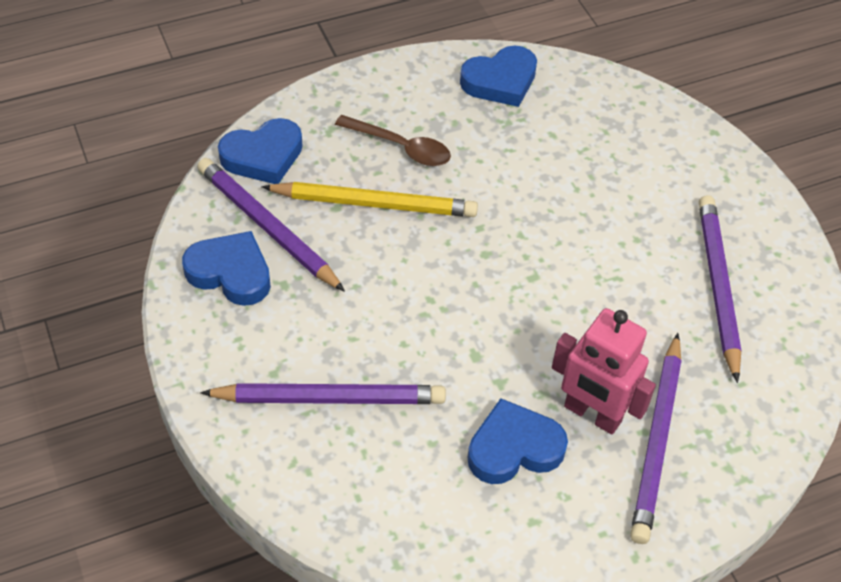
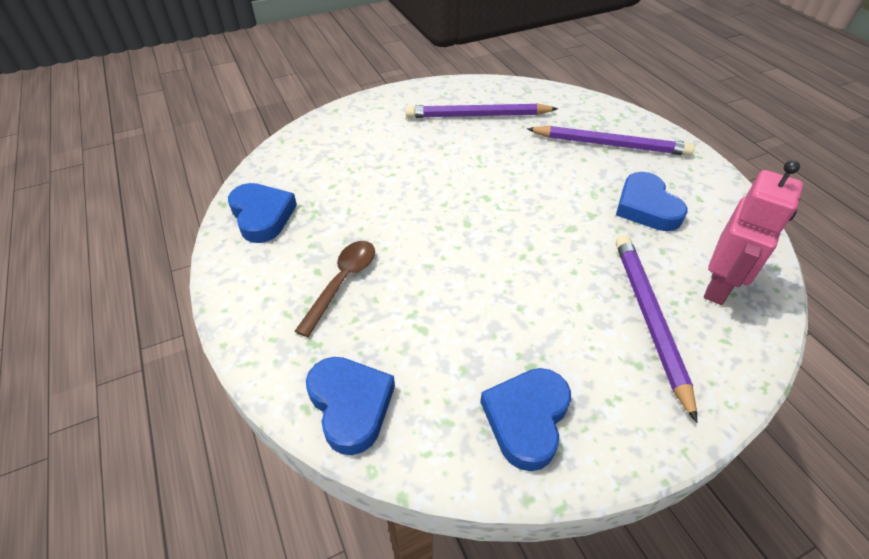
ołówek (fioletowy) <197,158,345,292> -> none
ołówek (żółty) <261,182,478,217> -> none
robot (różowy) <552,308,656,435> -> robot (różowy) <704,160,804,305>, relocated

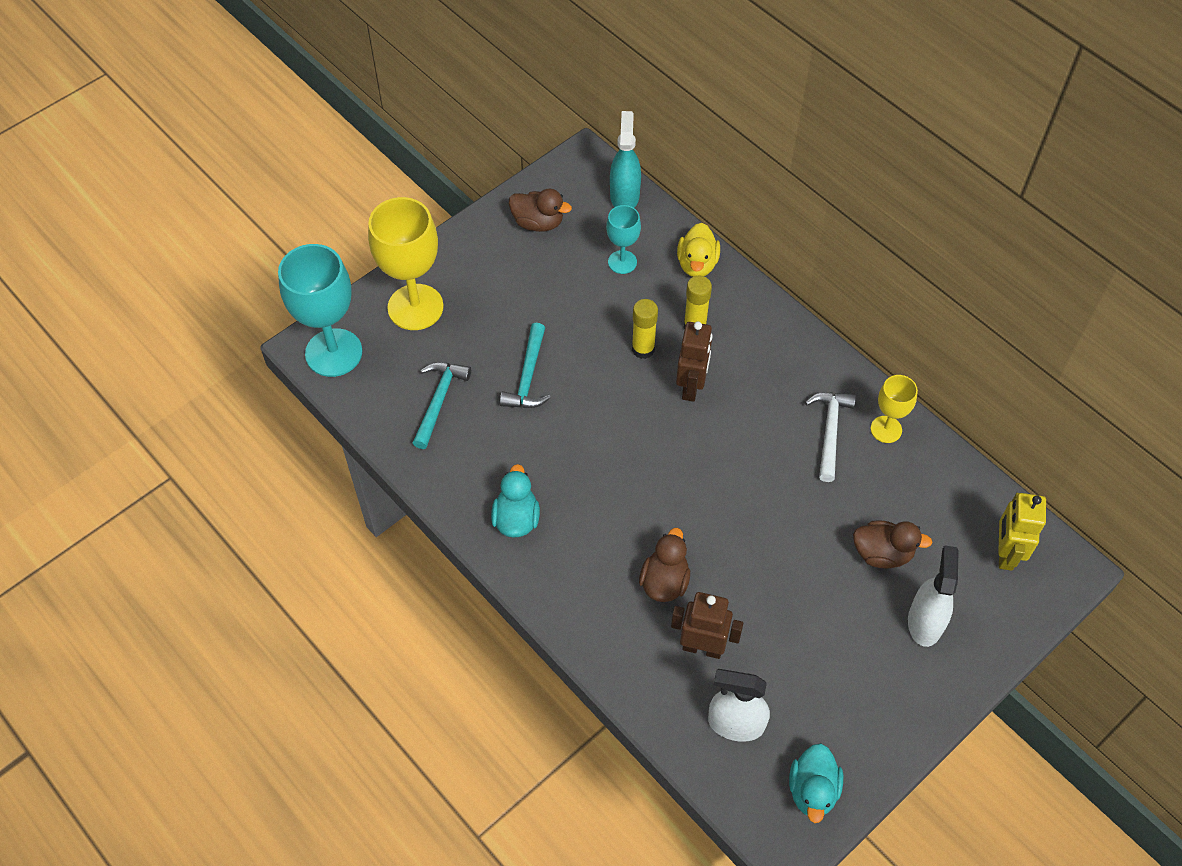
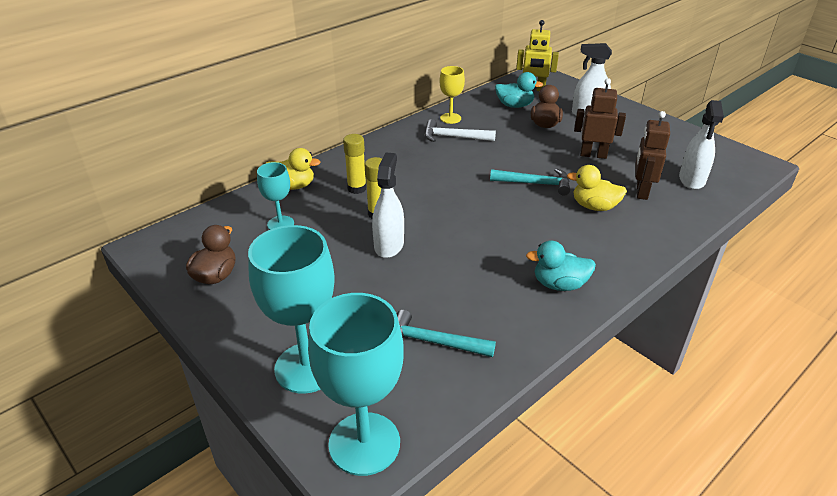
kielich (żółty) <368,197,444,330> -> kielich (turkusowy) <248,225,334,393>
młotek (turkusowy) <500,323,551,408> -> młotek (turkusowy) <490,168,570,196>, relocated
spryskiwacz (turkusowy) <610,111,641,208> -> none
kaczka (brązowy) <639,528,690,602> -> kaczka (żółty) <567,165,627,211>
robot (brązowy) <676,321,712,402> -> robot (brązowy) <574,78,626,159>, relocated
kaczka (turkusowy) <789,743,843,823> -> kaczka (turkusowy) <495,72,544,108>, relocated
none -> spryskiwacz (biały) <372,152,404,258>

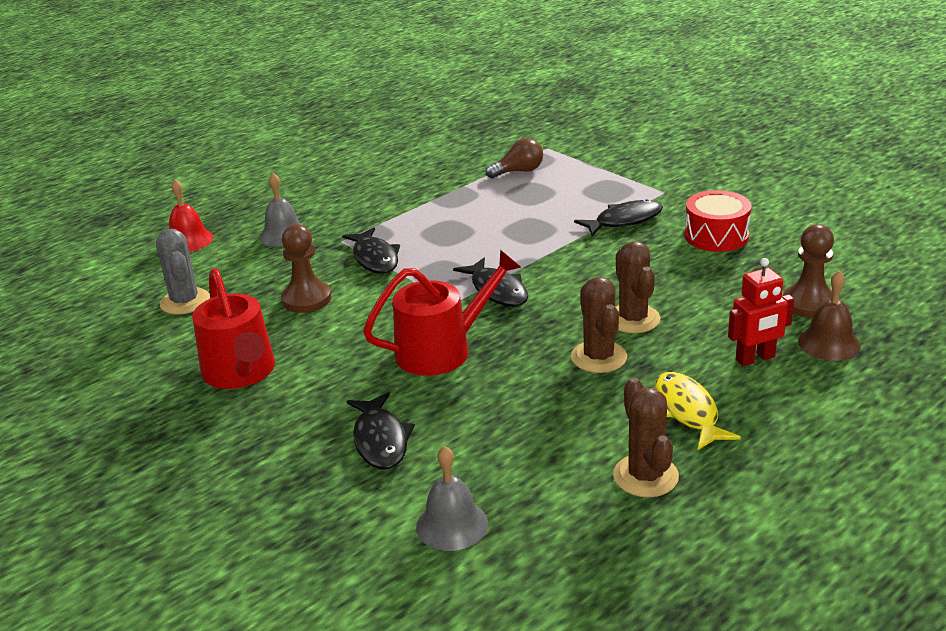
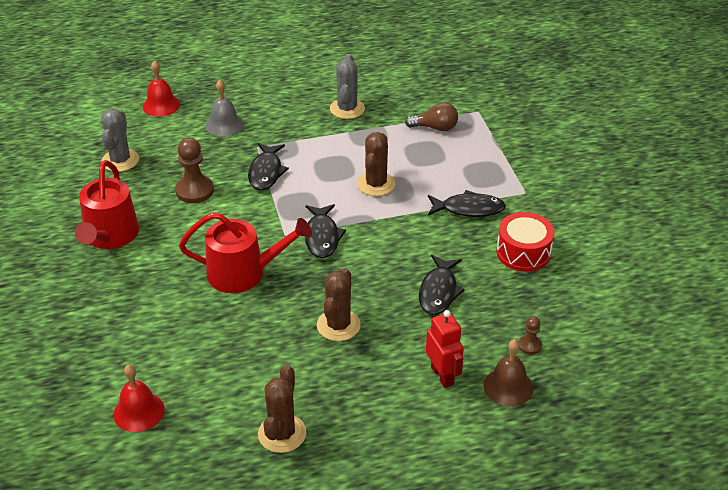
ryba (czarny) <347,392,415,469> -> ryba (czarny) <419,255,465,315>, relocated
dzwonek (szary) <416,446,488,551> -> dzwonek (czerwony) <114,364,165,432>
kaktus (brązowy) <615,241,660,333> -> kaktus (brązowy) <357,132,395,196>, relocated
ryba (żółty) <655,372,741,450> -> none
robot (czerwony) <728,258,794,366> -> robot (czerwony) <426,310,464,388>, 120 degrees counterclockwise
pionek (brązowy) <783,224,834,318> -> pionek (brązowy) <519,316,542,354>, x0.53
none -> kaktus (szary) <330,54,365,119>

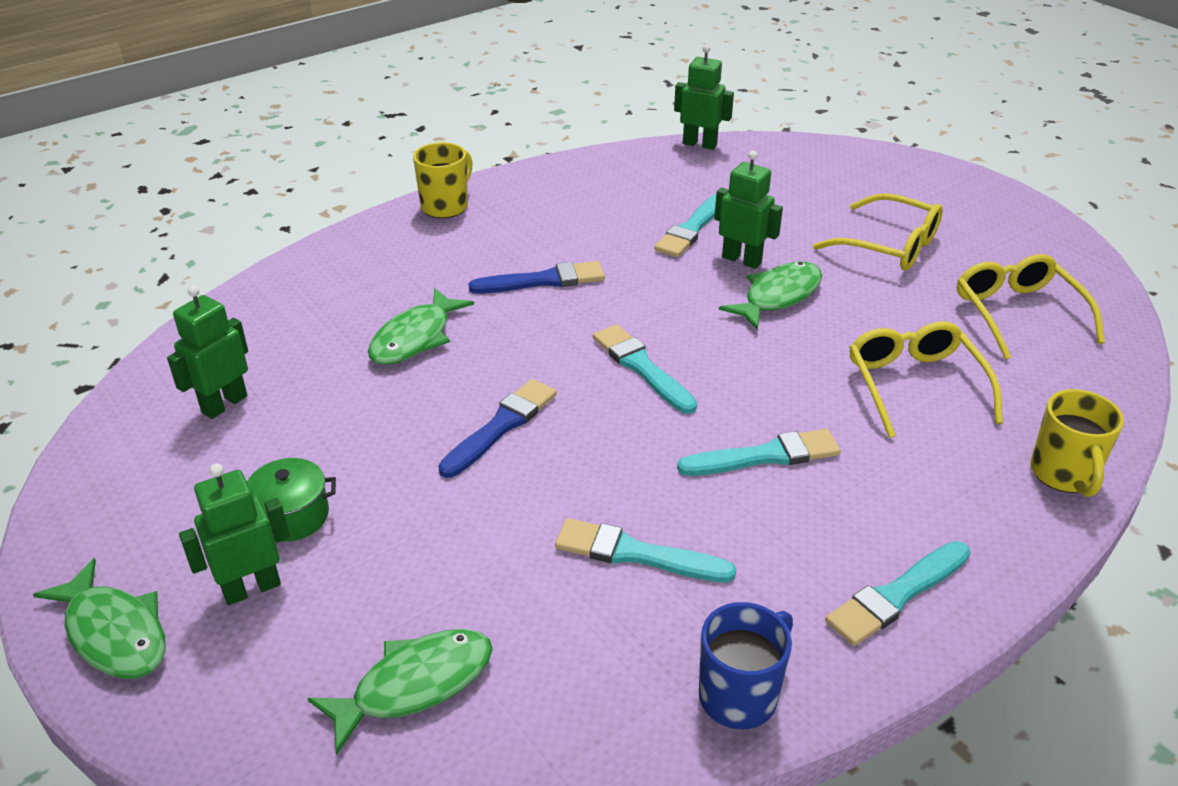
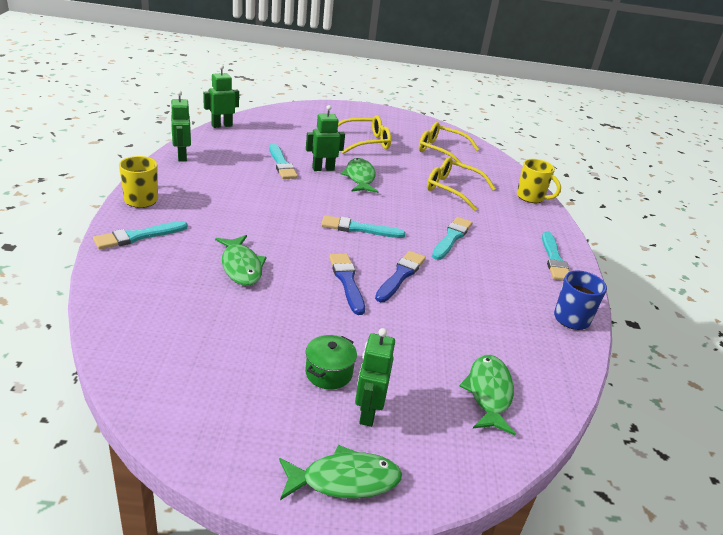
robot (zielony) <167,286,248,419> -> robot (zielony) <170,90,191,161>, relocated
pędzel (niebieski) <469,261,605,294> -> pędzel (niebieski) <375,251,426,302>, relocated
pędzel (turkusowy) <555,518,736,582> -> pędzel (turkusowy) <93,221,188,250>, relocated

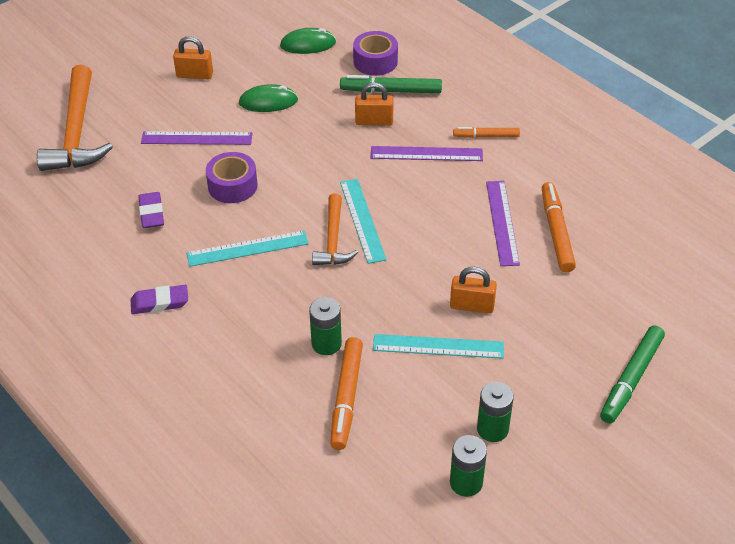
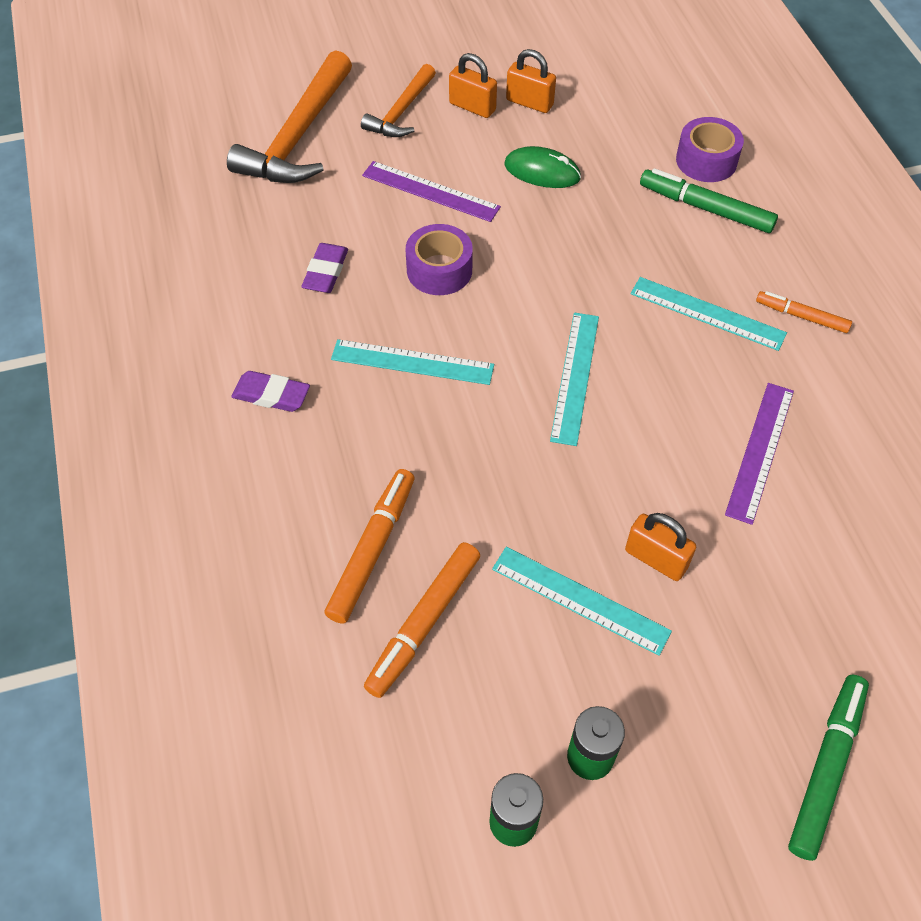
myszka (zielony) <280,28,336,54> -> none
bateria (zielony) <309,297,342,355> -> none
młotek (pomarańczowy) <312,194,358,265> -> młotek (pomarańczowy) <361,64,436,137>, relocated
kłódka (pomarańczowy) <355,82,394,126> -> kłódka (pomarańczowy) <506,49,556,113>, relocated
linijka (fioletowy) <371,146,483,161> -> linijka (turkusowy) <631,277,787,351>
flamaster (pomarańczowy) <542,182,576,272> -> flamaster (pomarańczowy) <325,469,414,624>, relocated
flamaster (zielony) <600,326,665,423> -> flamaster (zielony) <788,675,869,861>, 150 degrees clockwise

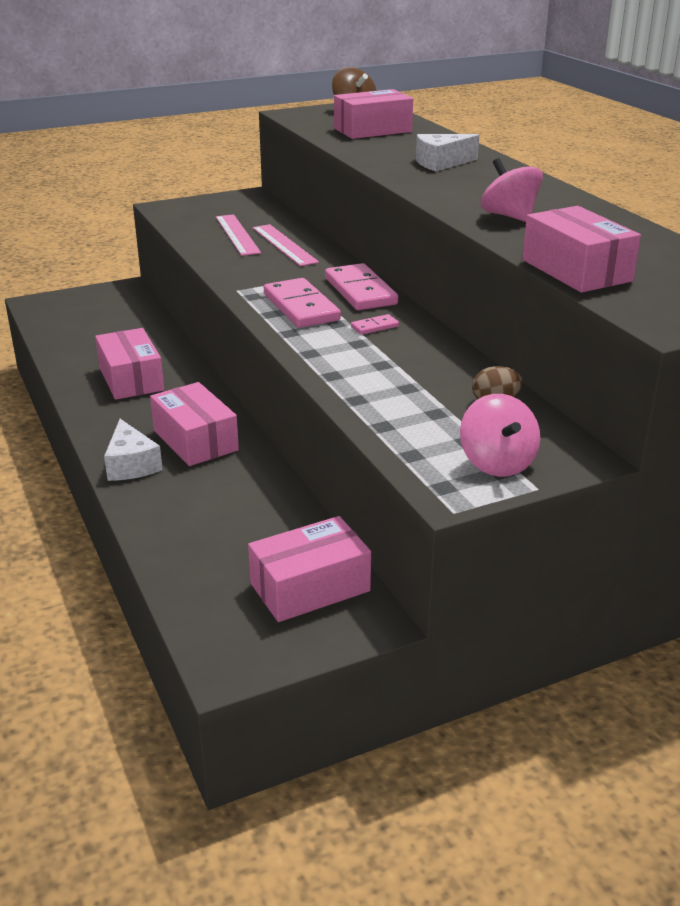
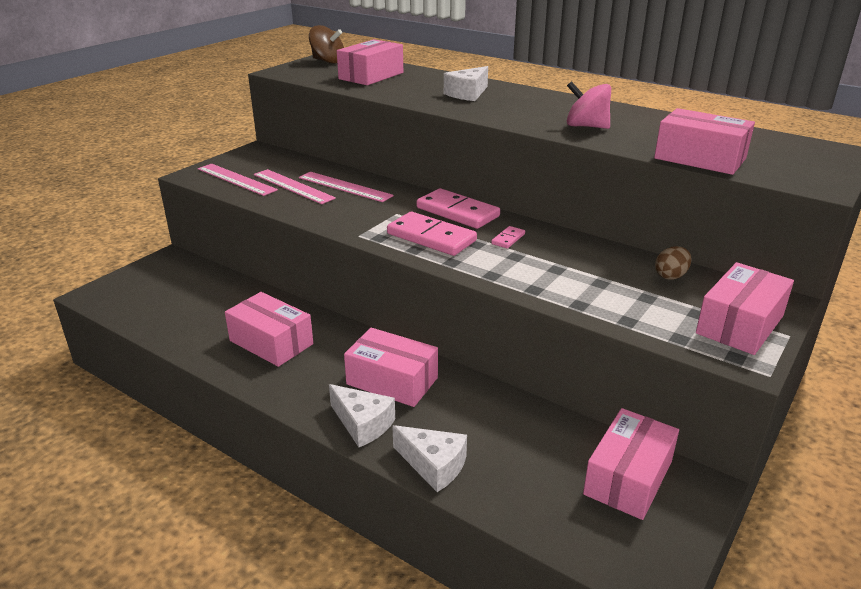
bączek (różowy) <460,394,540,477> -> pudełko (różowy) <696,262,794,355>
none -> linijka (różowy) <198,164,278,196>
none -> ser (biały) <393,425,467,492>

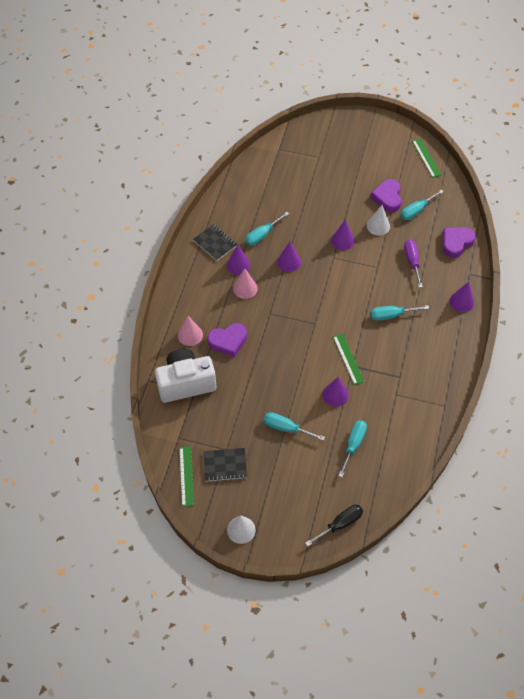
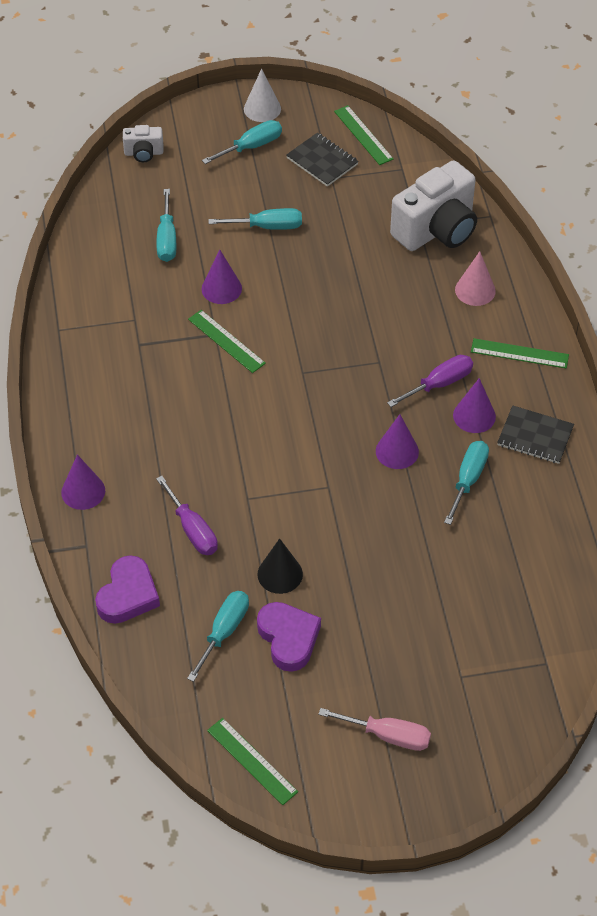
zeszyt (czarny) <204,448,247,482> -> zeszyt (czarny) <286,133,359,187>, 75 degrees clockwise
serce (fioletowy) <208,323,247,357> -> none
stożek (różowy) <233,268,258,299> -> śrubokręt (fioletowy) <387,355,473,407>
śrubokręt (czarny) <305,505,363,547> -> aparat fotograficzny (biały) <123,125,164,162>
stożek (fioletowy) <331,219,355,250> -> none
stożek (biały) <367,205,390,235> -> stożek (czarny) <257,538,303,594>
śrubokręt (turkusowy) <370,305,429,321> -> śrubokręt (turkusowy) <202,120,282,164>, relocated
none -> śrubokręt (różowy) <318,708,431,751>
none -> linijka (zielony) <471,338,569,368>

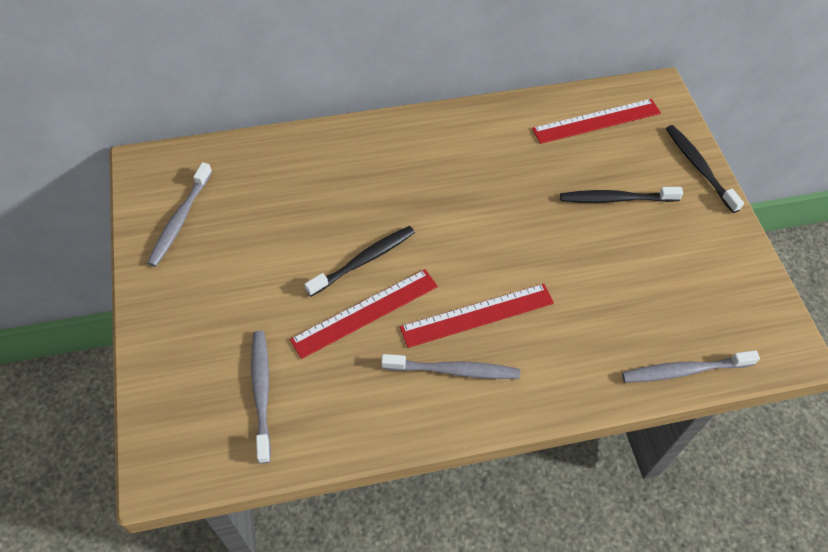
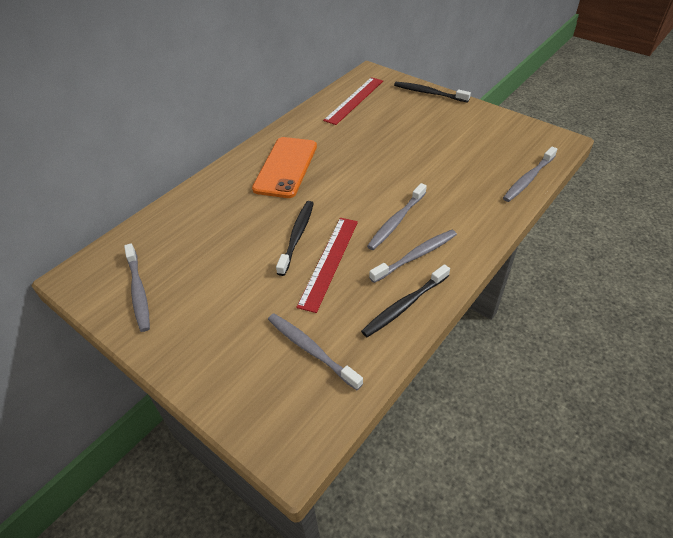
linijka (czerwony) <400,284,554,348> -> szczoteczka do zębów (szary) <367,183,427,250>
szczoteczka do zębów (czarny) <560,187,683,203> -> szczoteczka do zębów (czarny) <361,264,450,337>, relocated
none -> telefon (pomarańczowy) <252,137,317,198>

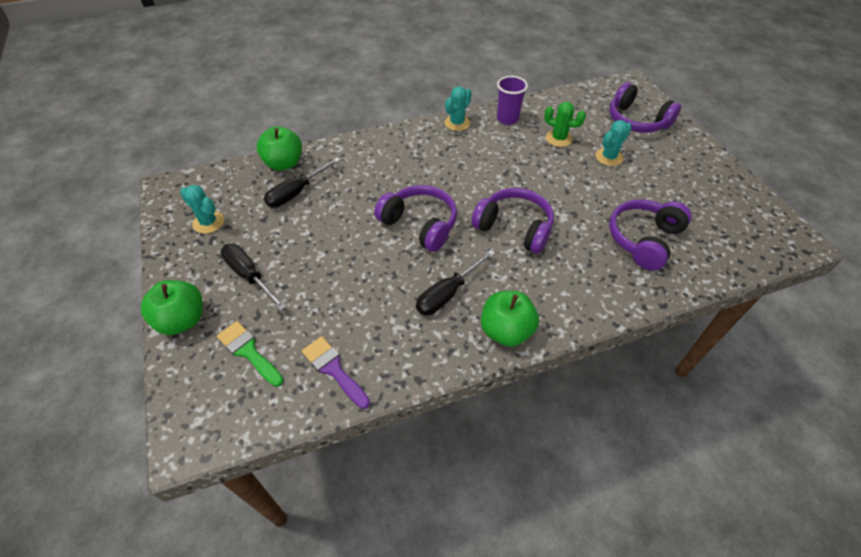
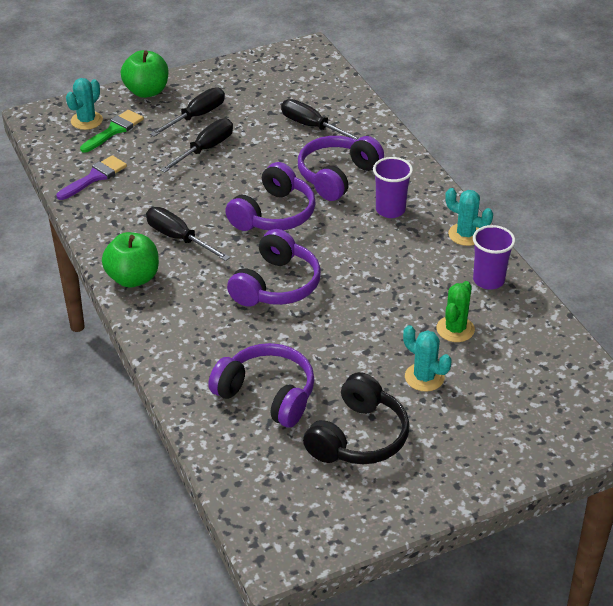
kaktus (turkusowy) <180,185,224,234> -> kaktus (turkusowy) <66,78,103,130>, relocated
jabłko (zielony) <257,126,302,171> -> none
słuchawki (fioletowy) <609,82,681,133> -> słuchawki (fioletowy) <298,136,384,201>, relocated
none -> śrubokręt (czarny) <160,118,233,173>
none -> słuchawki (czarny) <303,372,410,464>
none -> szklanka (fioletowy) <373,157,413,218>

